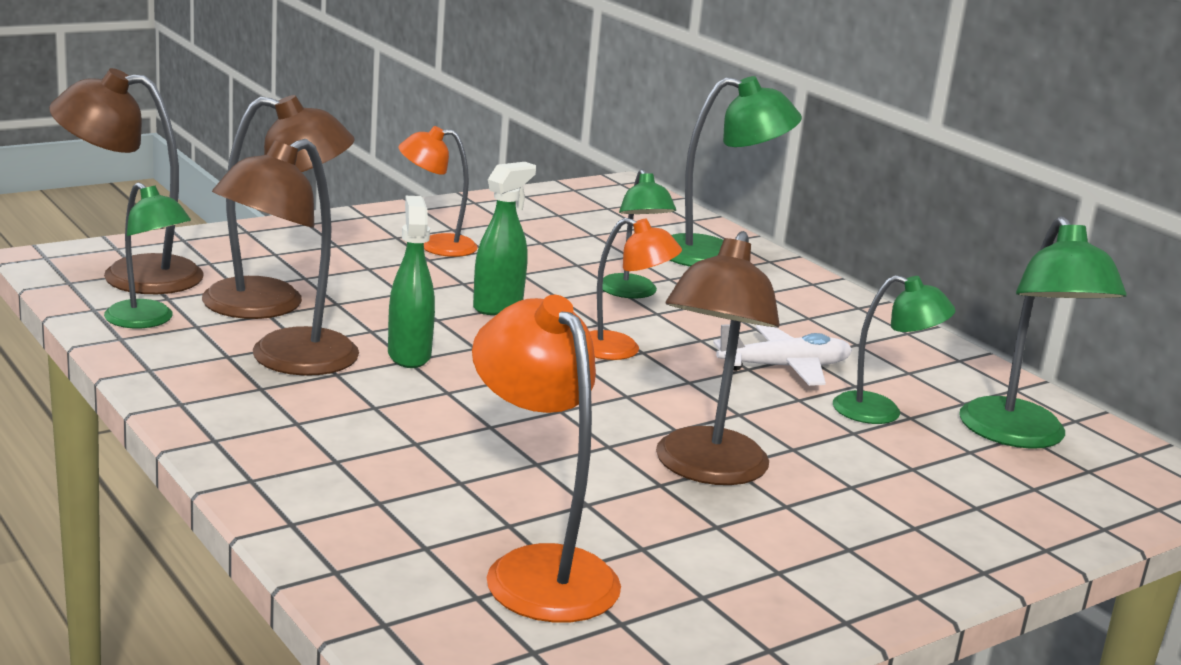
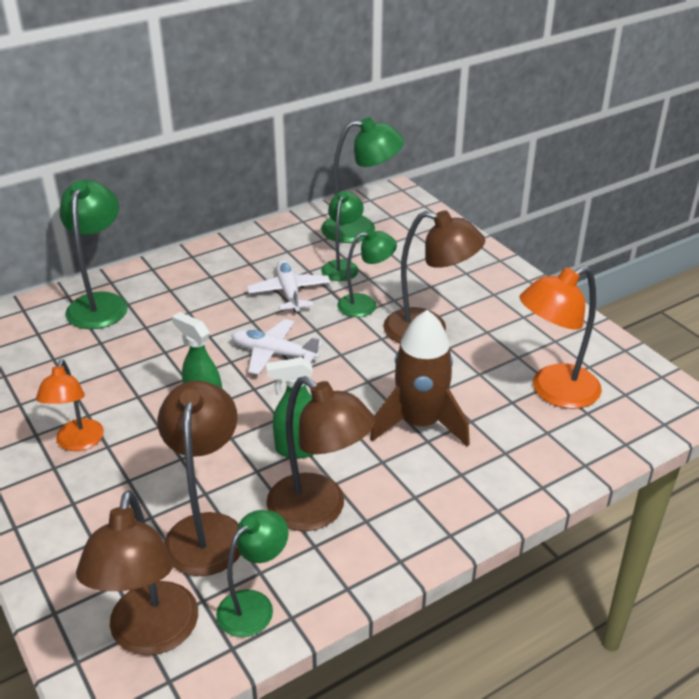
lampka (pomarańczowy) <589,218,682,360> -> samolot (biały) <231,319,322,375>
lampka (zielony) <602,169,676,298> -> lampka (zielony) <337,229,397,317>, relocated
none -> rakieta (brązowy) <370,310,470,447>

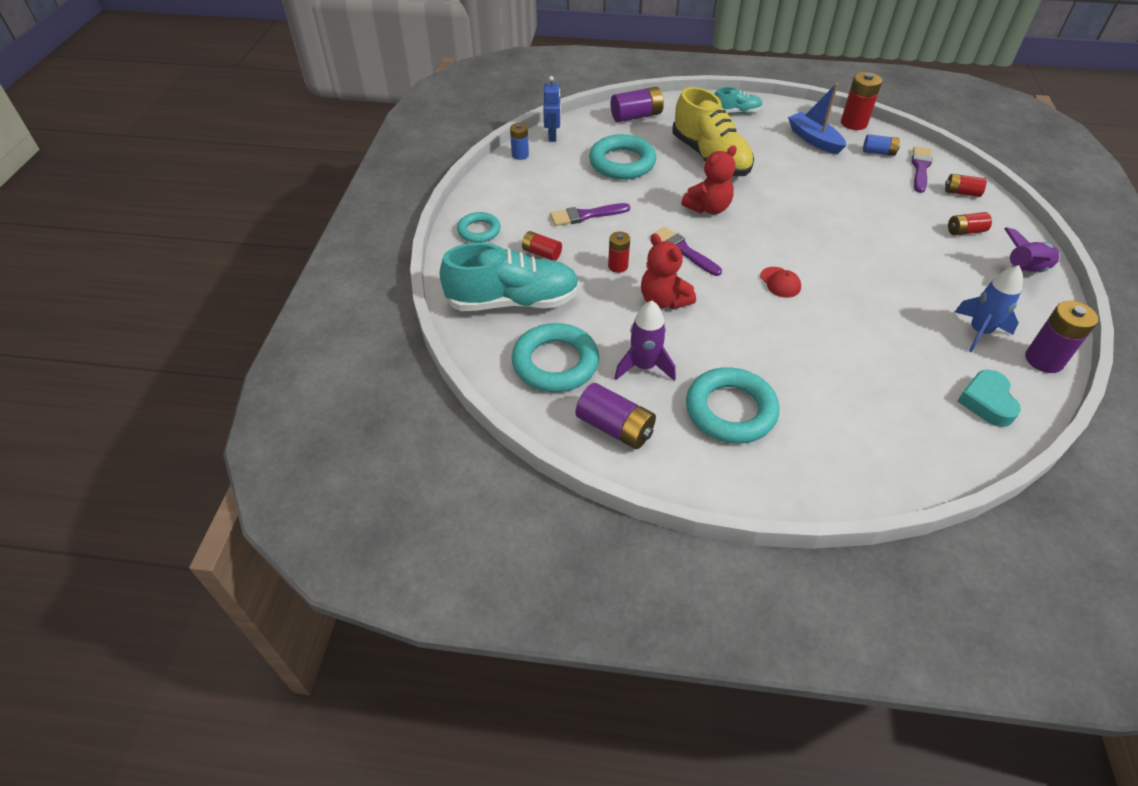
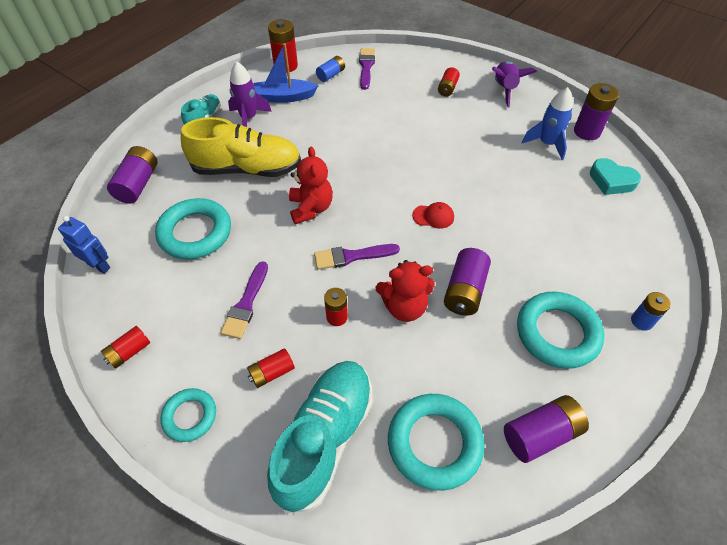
bateria (niebieski) <510,123,529,160> -> bateria (niebieski) <631,292,671,331>, relocated
rakieta (fioletowy) <615,301,676,381> -> rakieta (fioletowy) <228,61,272,127>, relocated
pędzel (fioletowy) <912,147,932,193> -> pędzel (fioletowy) <359,48,375,90>, 45 degrees clockwise
bateria (czerwony) <945,174,987,197> -> bateria (czerwony) <101,326,150,369>, relocated
none -> bateria (fioletowy) <444,248,491,316>

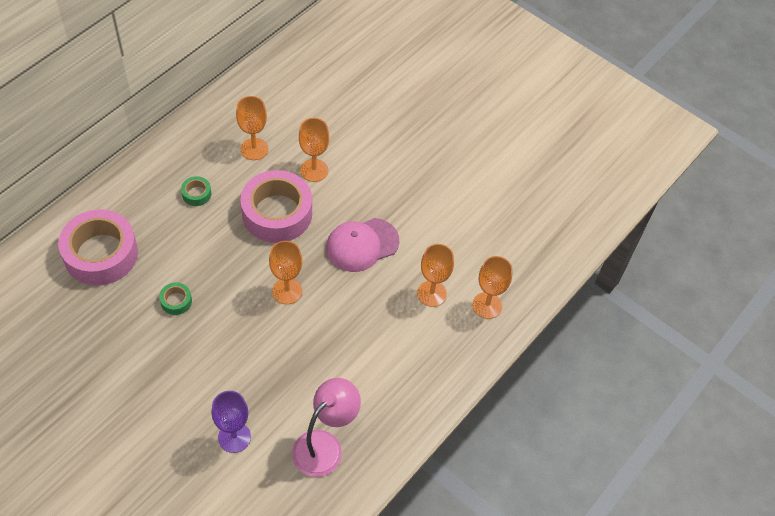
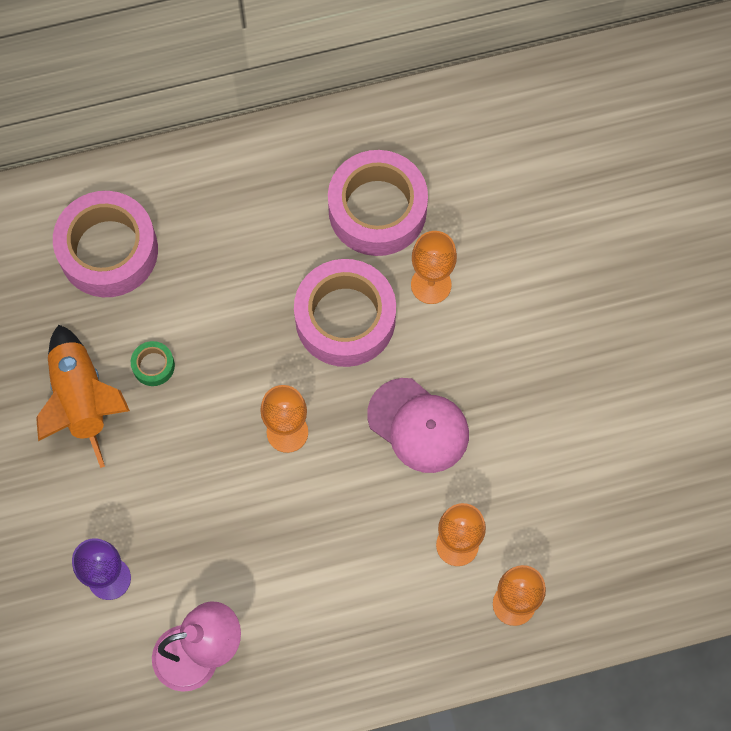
taśma klejąca (zielony) <181,176,211,206> -> none
kielich (pomarańczowy) <236,96,268,160> -> taśma klejąca (różowy) <328,150,428,256>
czapka (różowy) <326,218,399,272> -> czapka (różowy) <367,378,469,473>, 150 degrees counterclockwise
none -> rakieta (pomarańczowy) <36,325,130,468>

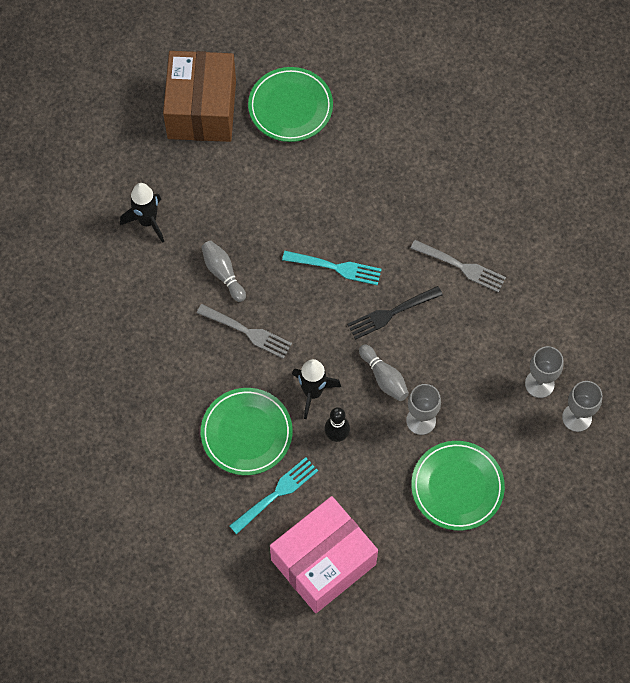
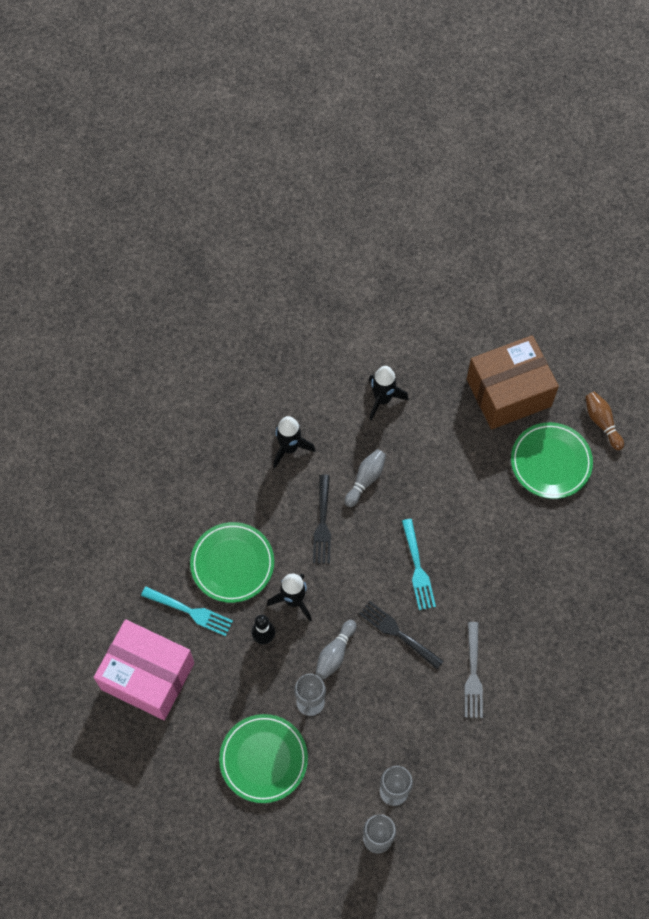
widelec (szary) <197,304,292,359> -> widelec (czarny) <313,474,331,564>
none -> rakieta (czarny) <273,416,316,468>
none -> kręgiel (brązowy) <585,392,624,450>

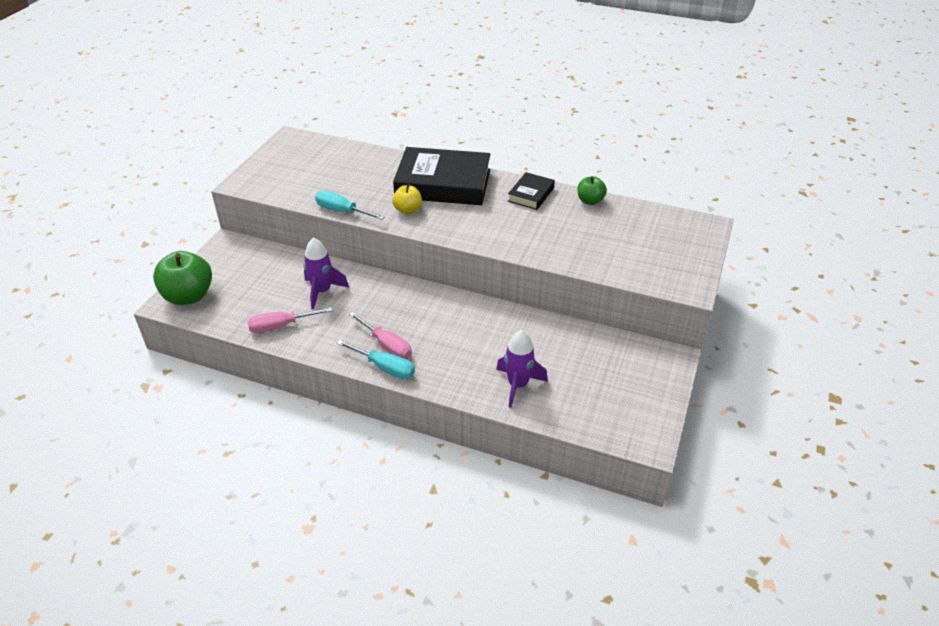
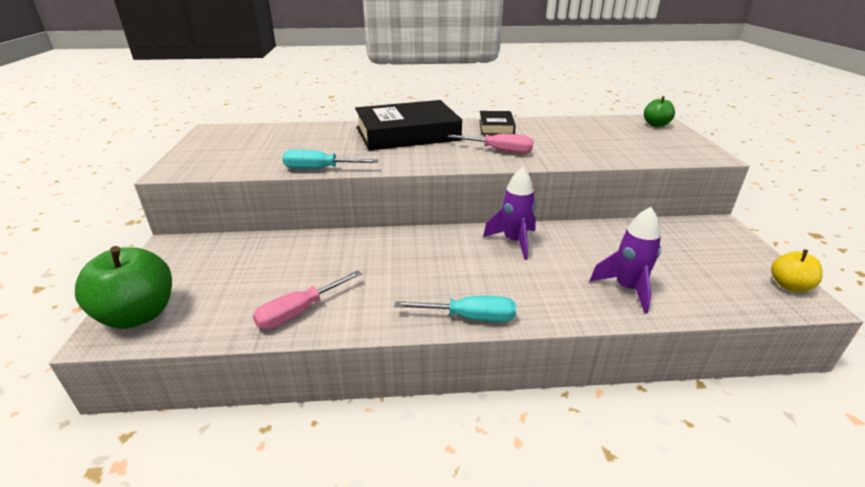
rakieta (fioletowy) <303,237,349,310> -> rakieta (fioletowy) <483,167,536,260>, relocated
śrubokręt (różowy) <349,312,412,359> -> śrubokręt (różowy) <447,134,533,154>, relocated
jabłko (żółty) <392,184,422,214> -> jabłko (żółty) <771,249,823,292>, relocated
jabłko (zielony) <577,176,607,205> -> jabłko (zielony) <644,96,675,127>, relocated

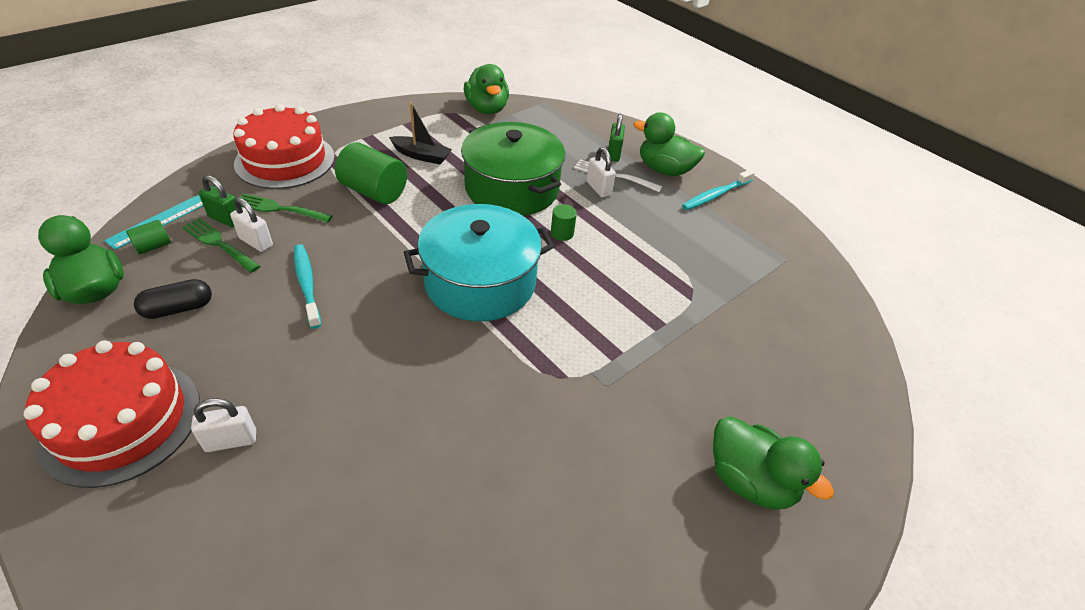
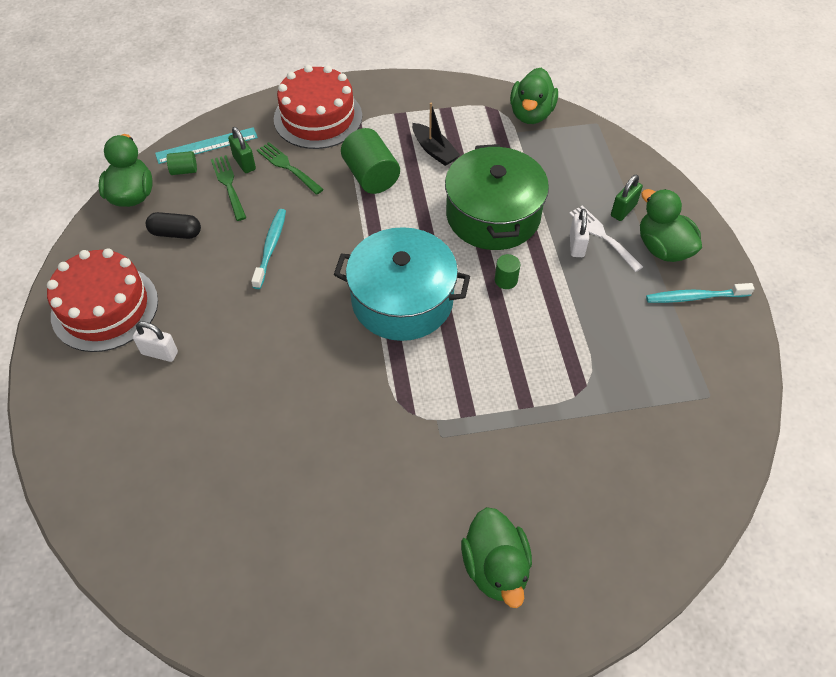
kłódka (biały) <230,198,273,252> -> none

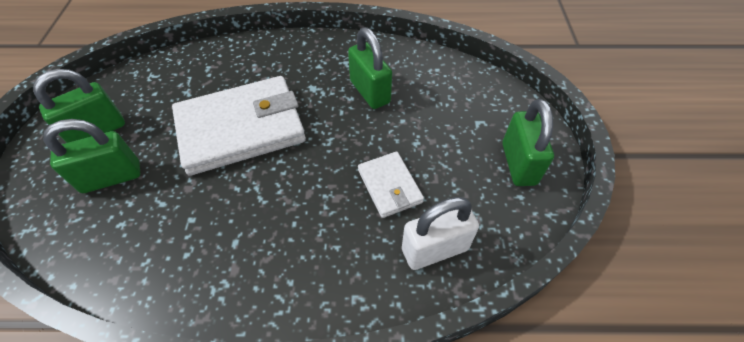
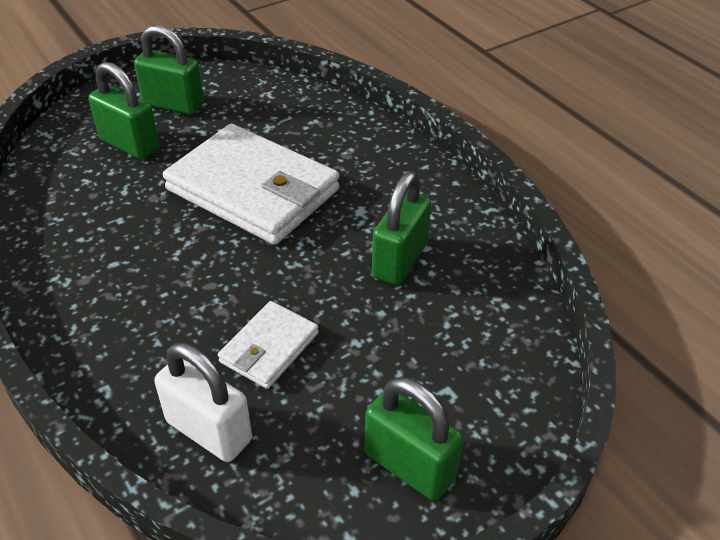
kłódka (zielony) <502,99,554,186> -> kłódka (zielony) <365,377,464,501>, 75 degrees clockwise

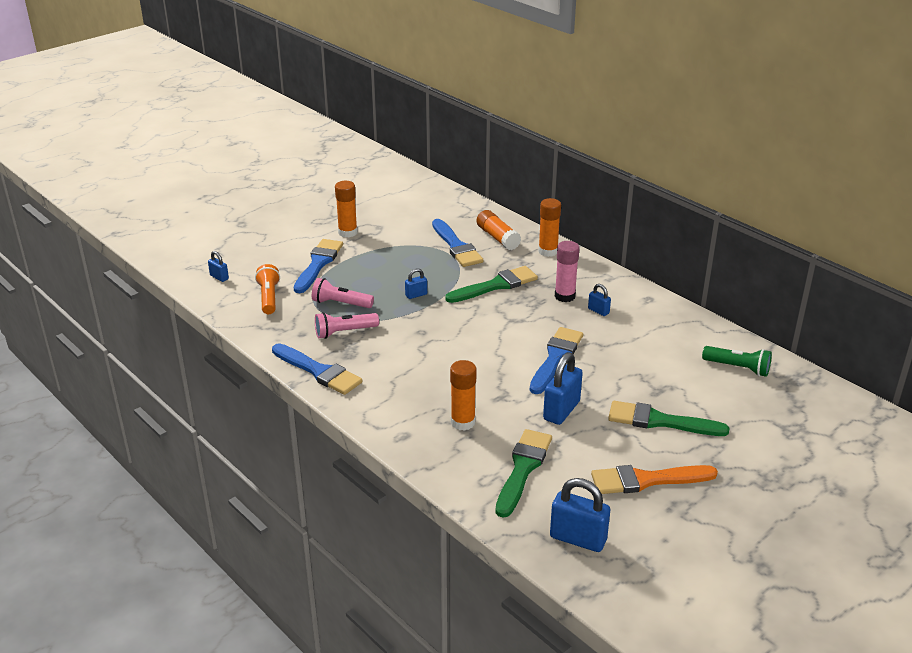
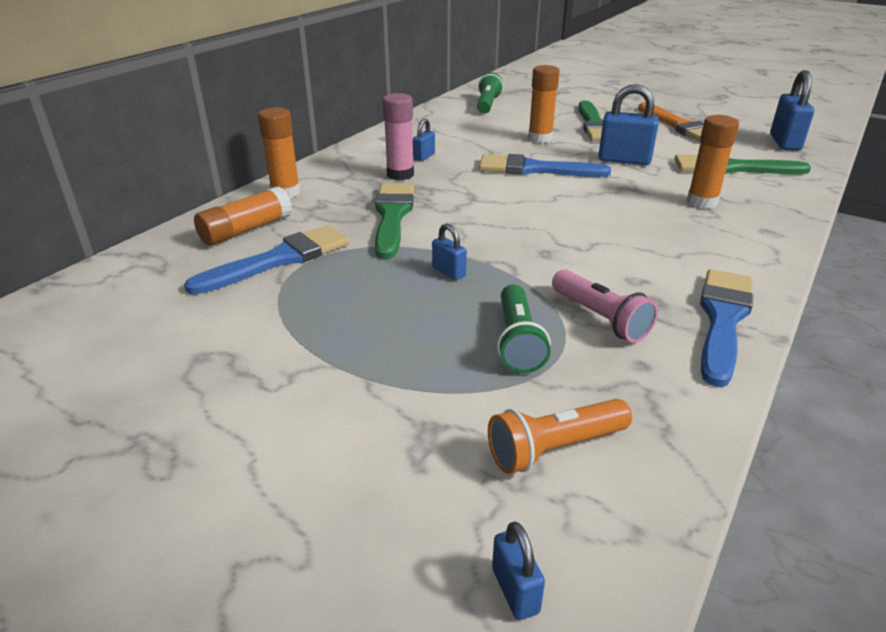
kłódka (niebieski) <208,251,229,282> -> kłódka (niebieski) <492,521,545,620>, 45 degrees counterclockwise
pędzel (niebieski) <294,239,343,293> -> none
latarka (różowy) <312,278,374,308> -> latarka (zielony) <497,284,551,373>
klej w sztyfcie (pomarańczowy) <335,181,357,238> -> klej w sztyfcie (pomarańczowy) <528,65,560,143>, relocated
pędzel (zielony) <445,266,538,303> -> pędzel (zielony) <375,183,414,259>, 45 degrees clockwise

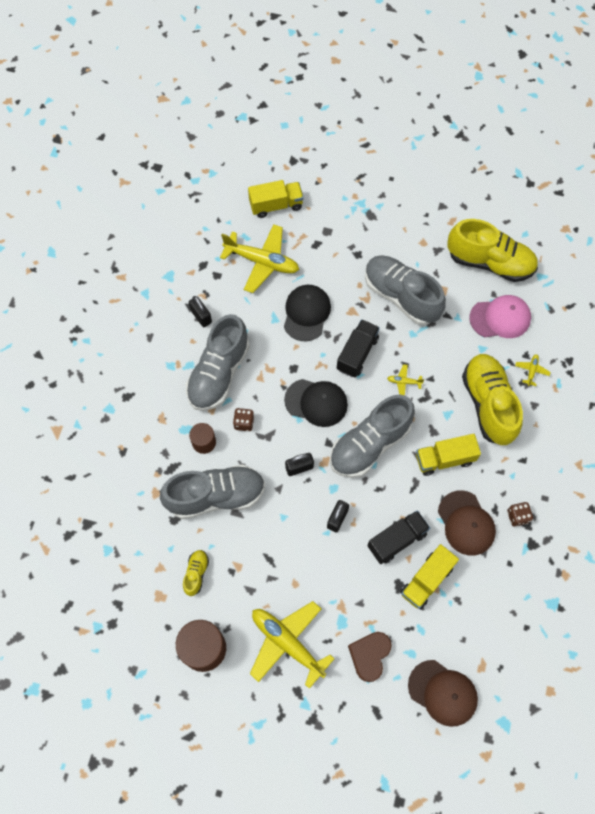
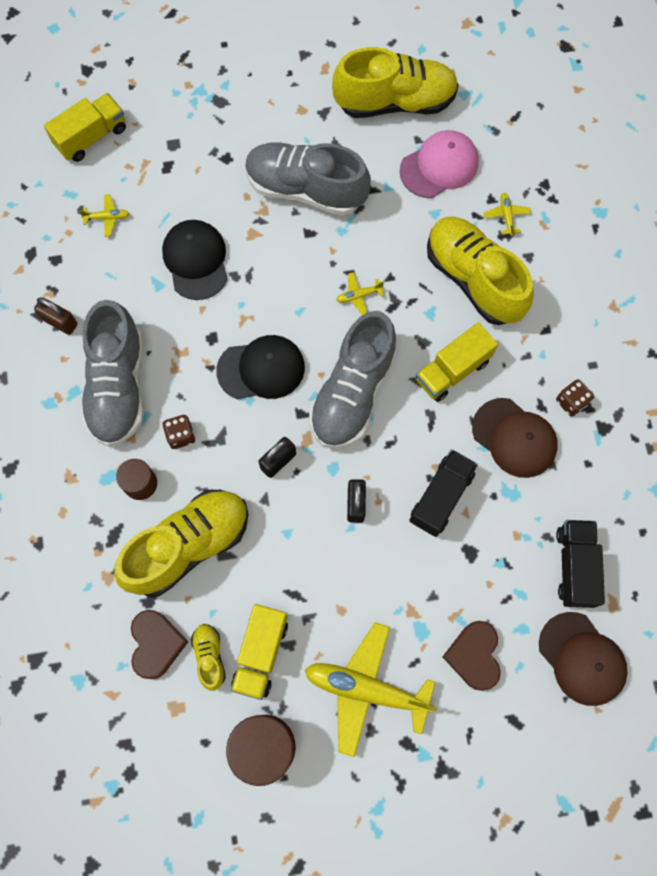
but (szary) <160,465,265,519> -> but (żółty) <114,490,249,597>
kłódka (czarny) <189,296,212,327> -> kłódka (brązowy) <34,297,78,335>
samolot (żółty) <220,224,299,293> -> samolot (żółty) <79,194,130,237>, x0.42
ciężarówka (czarny) <337,319,380,377> -> ciężarówka (czarny) <556,520,605,608>, relocated
ciężarówka (żółty) <400,544,459,609> -> ciężarówka (żółty) <231,604,288,700>, relocated
czapka (brązowy) <408,660,478,727> -> czapka (brązowy) <539,612,627,706>, 45 degrees clockwise
none -> serce (brązowy) <131,610,188,679>

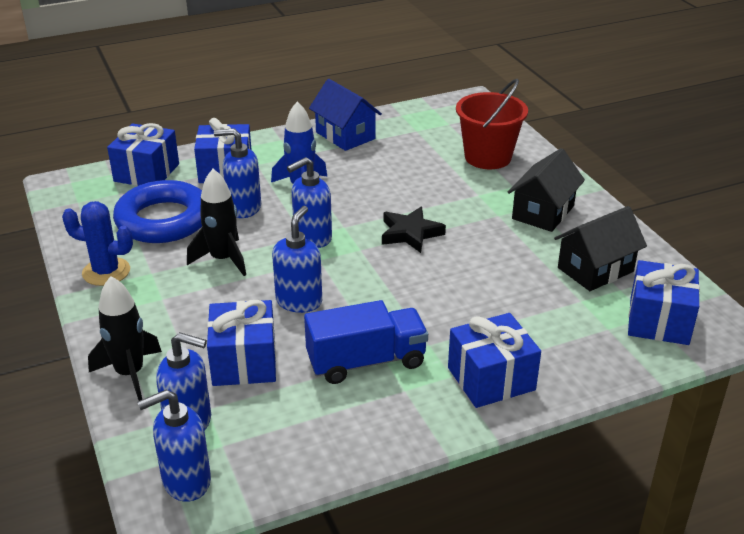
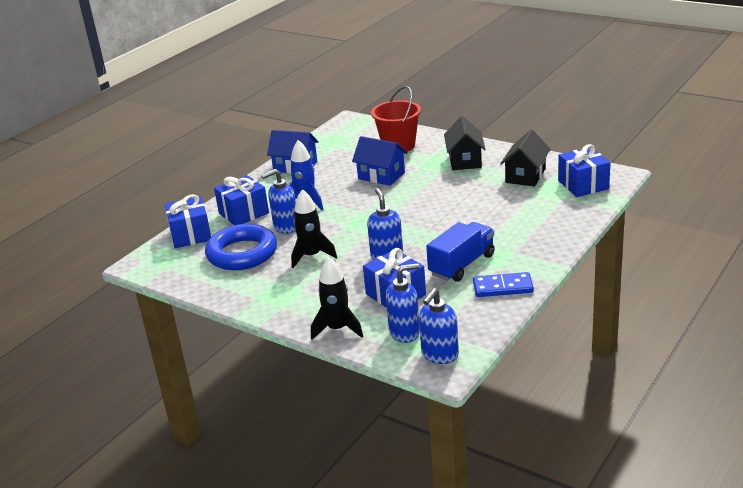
kaktus (niebieski) <62,201,133,286> -> none
dozownik mydła (niebieski) <287,157,332,248> -> none
gwiazda (czarny) <382,206,446,253> -> none
prezent (niebieski) <448,313,541,408> -> none
none -> domek (niebieski) <352,136,408,186>
none -> kostka domina (niebieski) <473,272,534,297>

